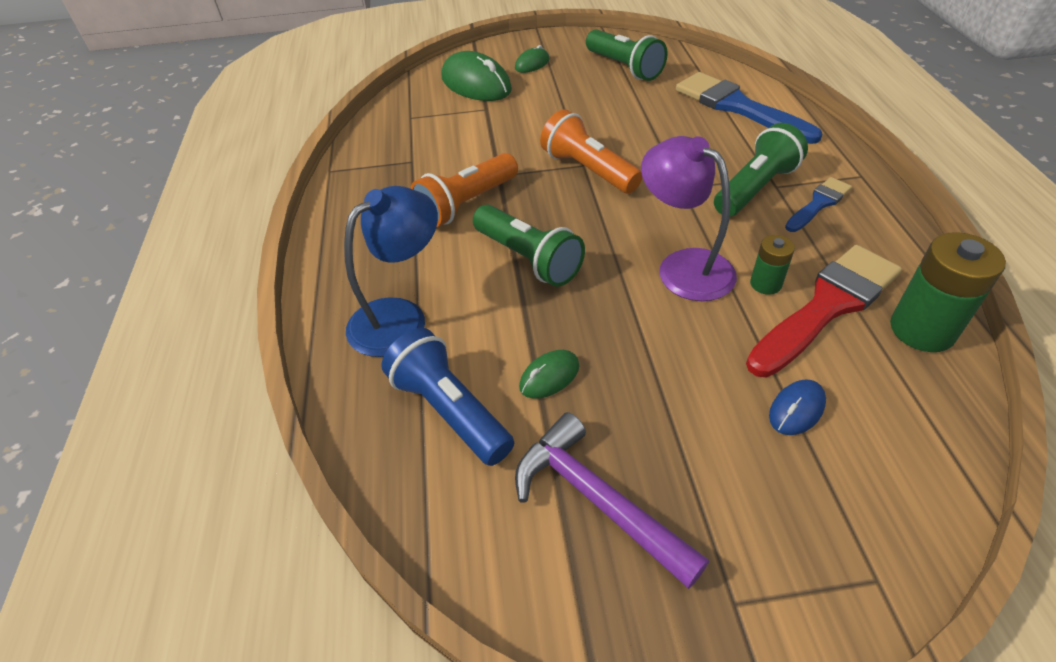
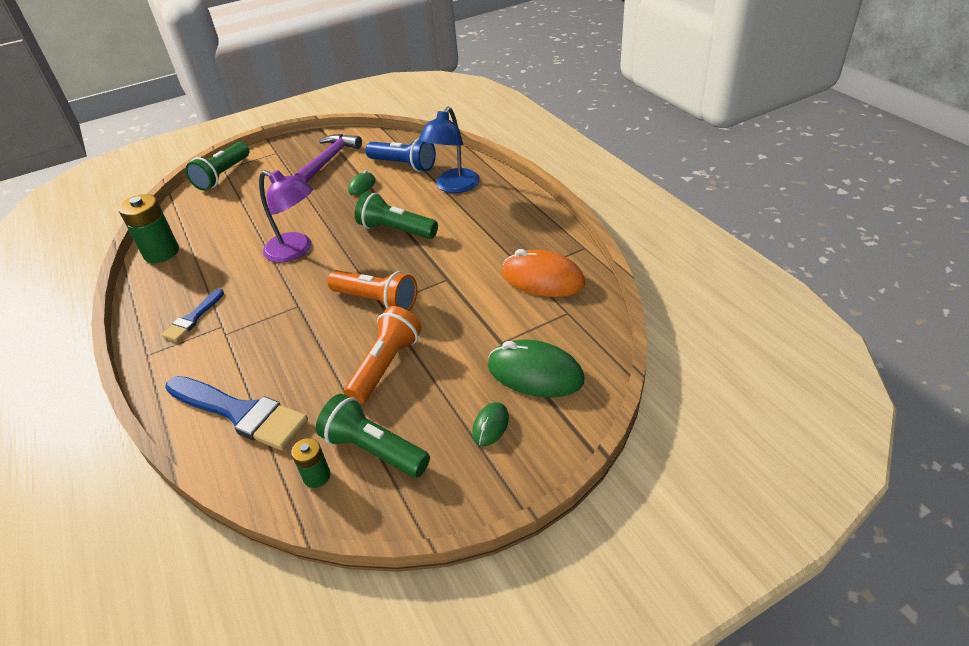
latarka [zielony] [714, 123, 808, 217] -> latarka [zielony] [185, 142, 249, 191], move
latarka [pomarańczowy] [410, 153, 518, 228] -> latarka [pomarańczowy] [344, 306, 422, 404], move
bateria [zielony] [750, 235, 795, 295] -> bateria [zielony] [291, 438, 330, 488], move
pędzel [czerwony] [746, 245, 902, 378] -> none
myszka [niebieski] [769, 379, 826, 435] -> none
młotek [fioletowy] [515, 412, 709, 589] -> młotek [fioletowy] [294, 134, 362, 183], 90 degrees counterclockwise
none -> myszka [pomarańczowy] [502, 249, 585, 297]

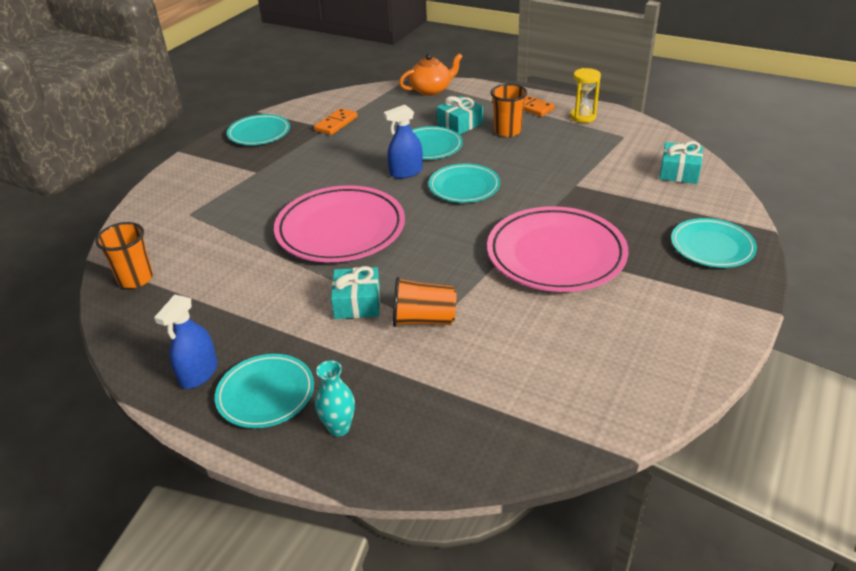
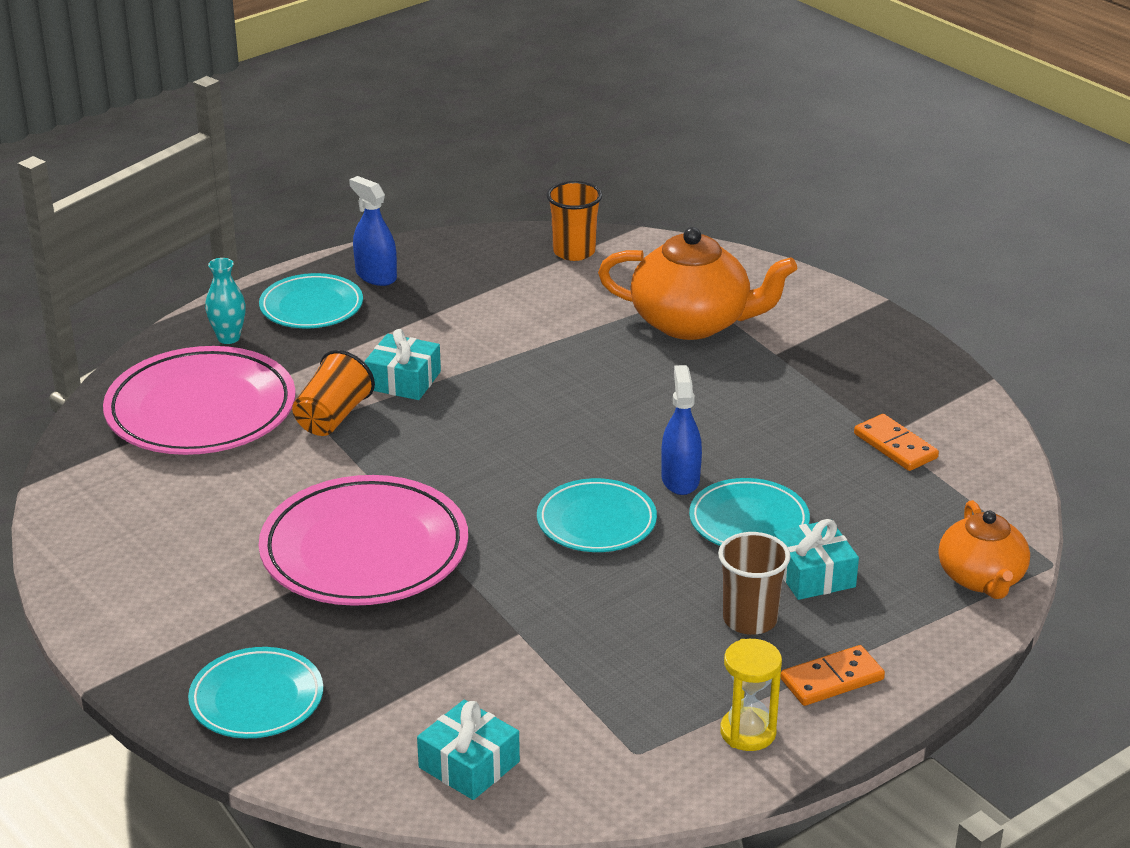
szklanka [pomarańczowy] [491, 84, 527, 137] -> szklanka [brązowy] [718, 532, 791, 635]
talerz [turkusowy] [227, 114, 290, 145] -> none
talerz [różowy] [274, 185, 405, 262] -> talerz [różowy] [103, 346, 296, 455], move
none -> imbryk [pomarańczowy] [598, 227, 797, 340]

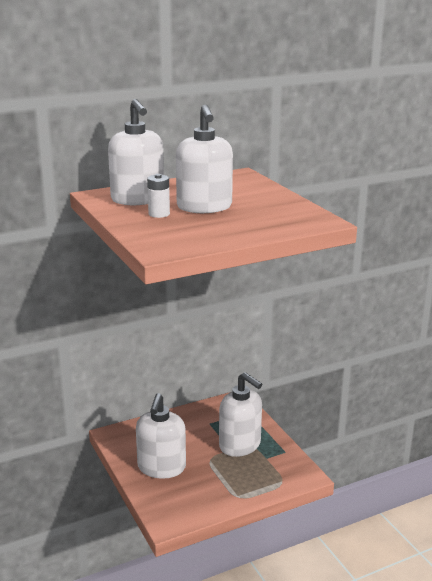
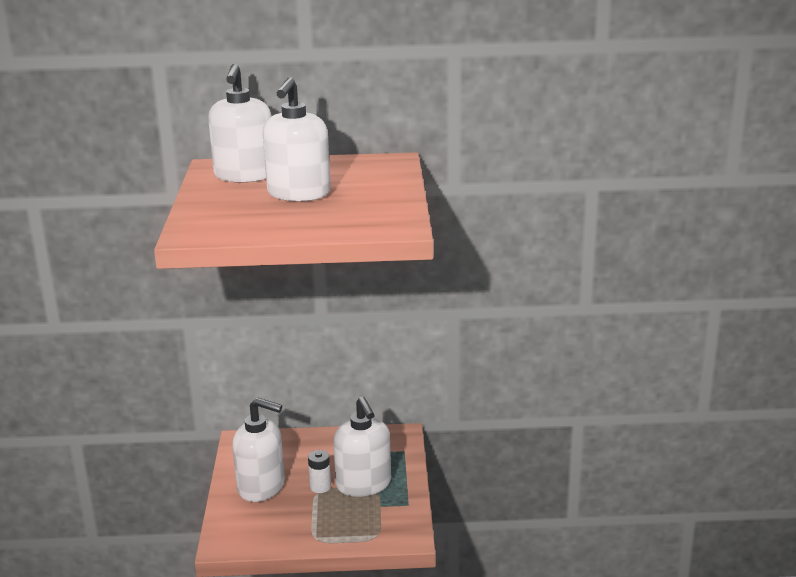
bateria [biały] [147, 174, 170, 218] -> bateria [biały] [308, 450, 331, 493], move
dozownik mydła [biały] [136, 393, 186, 479] -> dozownik mydła [biały] [233, 398, 285, 502], 105 degrees counterclockwise

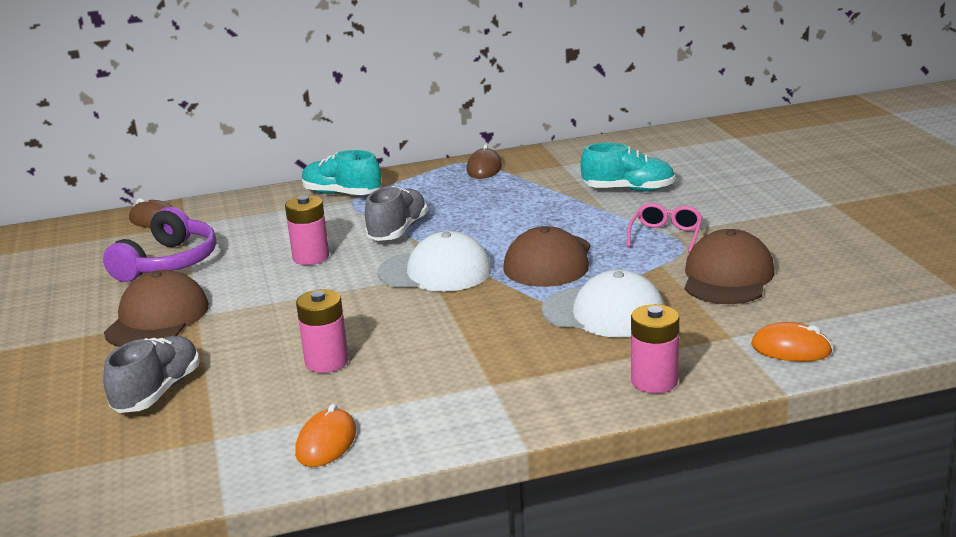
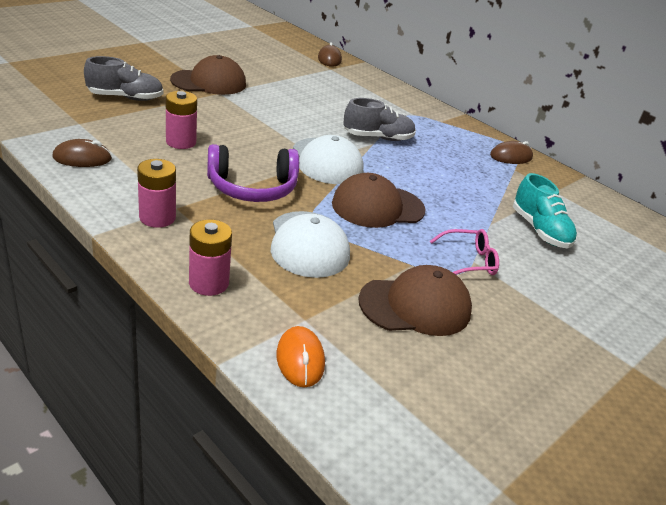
but [turkusowy] [302, 150, 381, 195] -> none
bateria [różowy] [285, 195, 329, 265] -> bateria [różowy] [137, 159, 176, 228], move
słuchawki [fioletowy] [103, 207, 216, 282] -> słuchawki [fioletowy] [207, 144, 299, 202], move
myszka [pomarańczowy] [295, 404, 356, 467] -> myszka [brązowy] [52, 139, 112, 167]

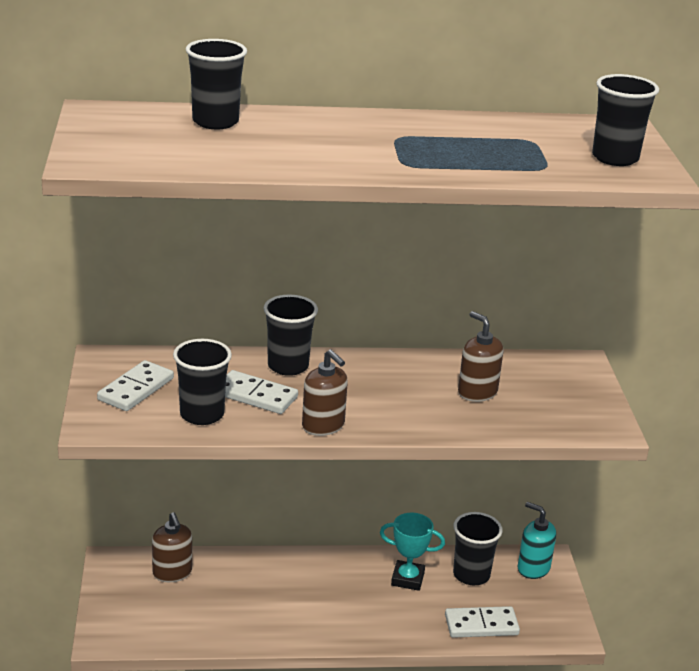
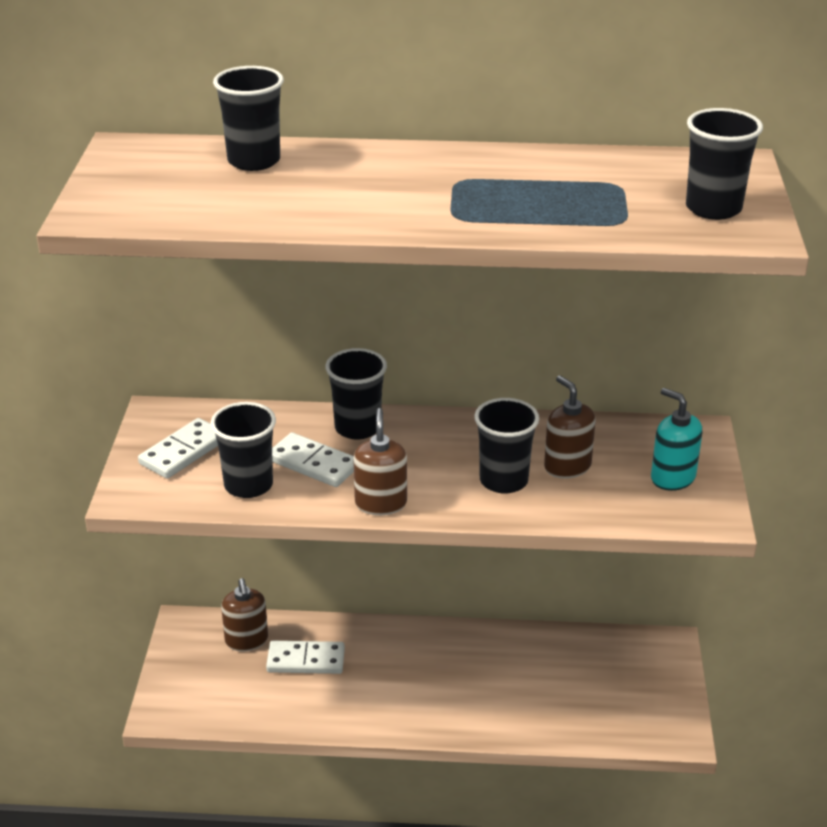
dozownik mydła [brązowy] [302, 350, 348, 436] -> dozownik mydła [brązowy] [353, 408, 407, 515], 150 degrees counterclockwise
dozownik mydła [turkusowy] [518, 502, 556, 579] -> dozownik mydła [turkusowy] [651, 388, 702, 491], move
szklanka [czarny] [453, 512, 503, 585] -> szklanka [czarny] [474, 398, 539, 494], move
puchar [turkusowy] [380, 513, 445, 591] -> none
kostka domina [biały] [445, 606, 520, 638] -> kostka domina [biały] [266, 641, 345, 674], move

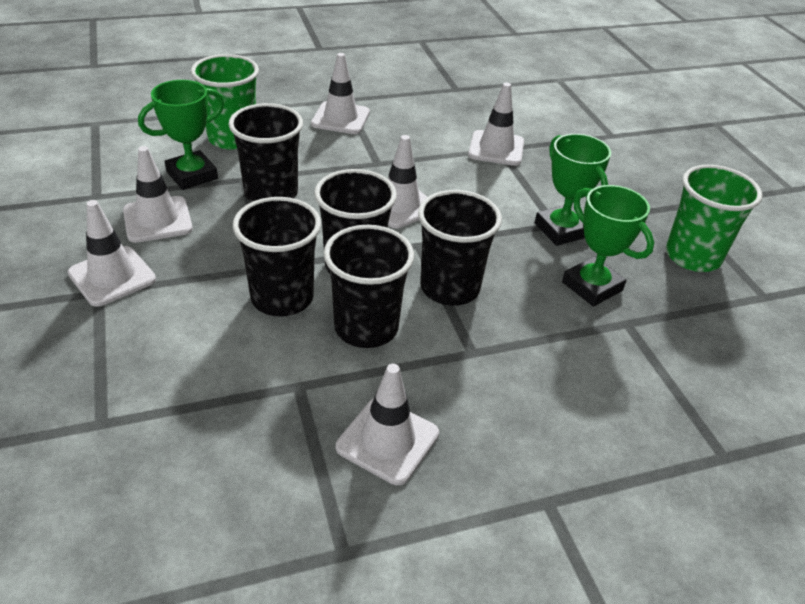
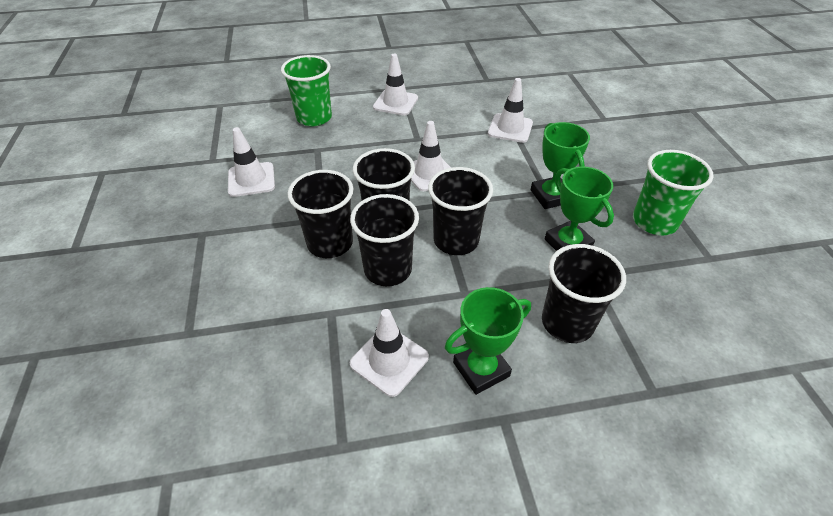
puchar [zielony] [138, 80, 224, 190] -> puchar [zielony] [445, 287, 531, 395], move
szklanka [czarny] [229, 103, 303, 202] -> szklanka [czarny] [542, 244, 626, 343], move
pachołek [biały] [68, 200, 156, 307] -> none

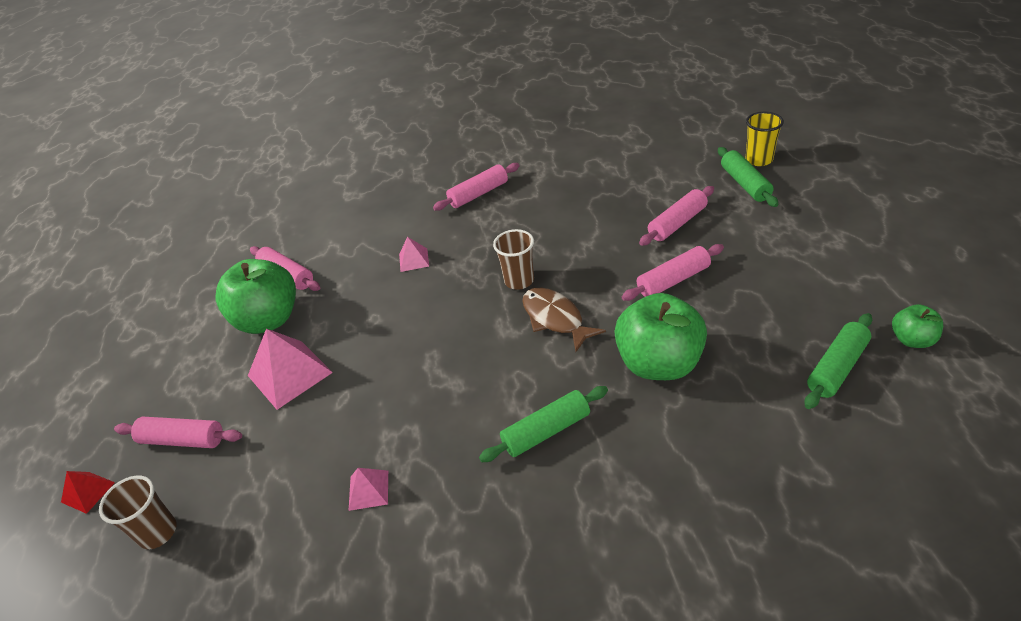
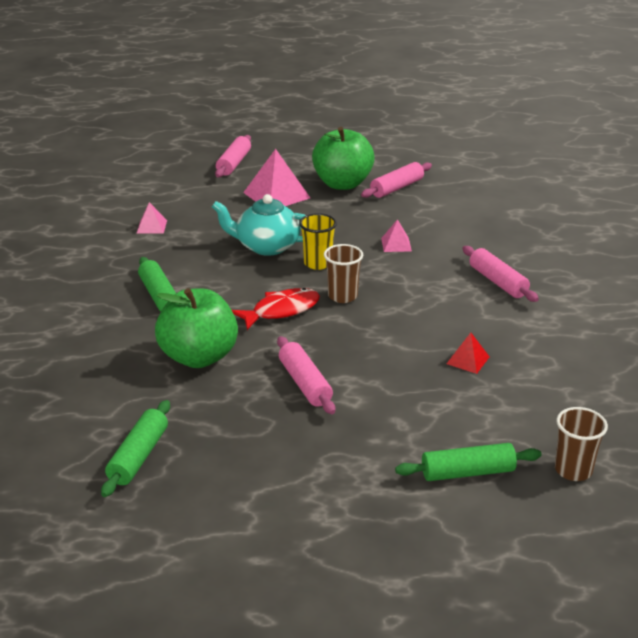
szklanka [żółty] [745, 112, 784, 166] -> szklanka [żółty] [299, 213, 337, 270], move
wałek do ciasta [różowy] [639, 186, 714, 246] -> none
ryba [brązowy] [522, 288, 606, 352] -> ryba [czerwony] [232, 288, 320, 330]
jabłko [zielony] [892, 304, 943, 348] -> none
wałek do ciasta [zielony] [804, 313, 872, 409] -> wałek do ciasta [zielony] [101, 400, 170, 497], 60 degrees clockwise
piramida [czerwony] [61, 471, 115, 514] -> piramida [czerwony] [446, 333, 490, 374], move
szklanka [brązowy] [99, 476, 177, 549] -> szklanka [brązowy] [555, 407, 608, 481], move
none -> imbryk [turkusowy] [212, 194, 306, 256]

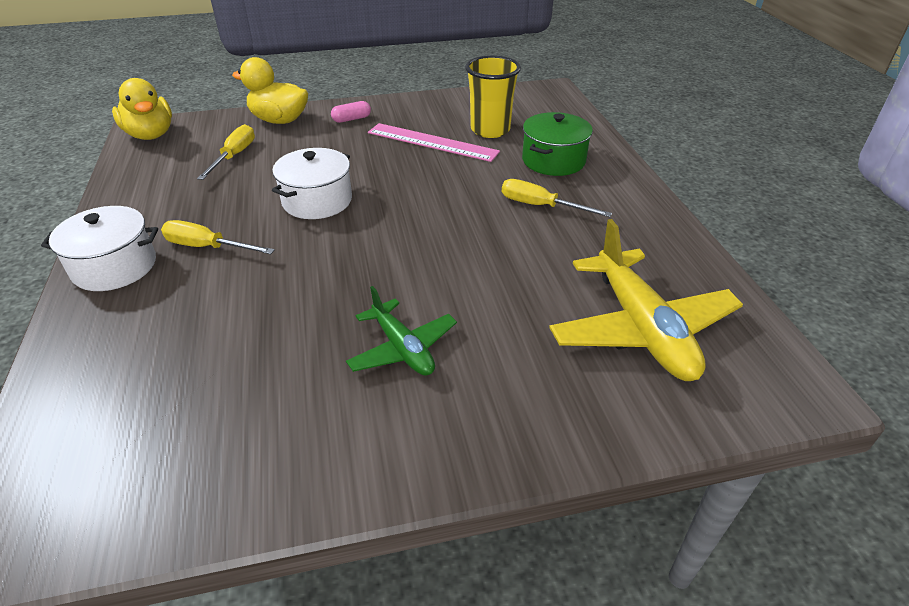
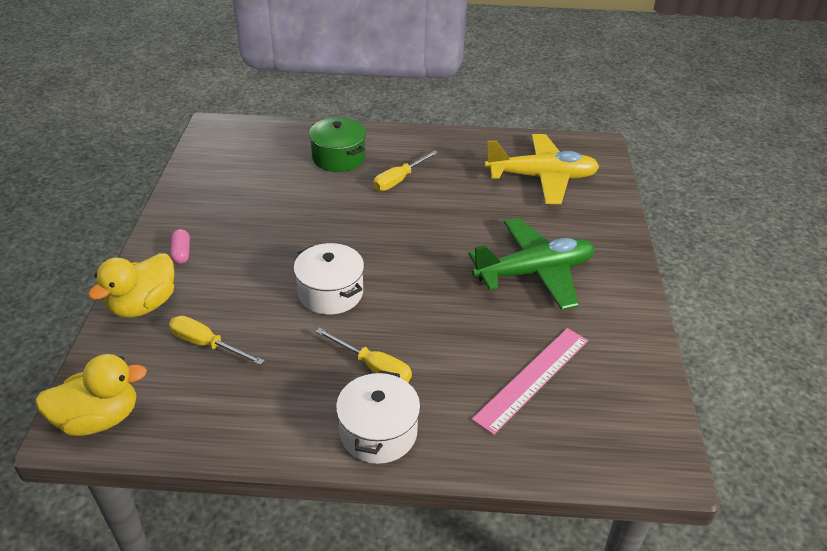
szklanka [żółty] [465, 55, 521, 138] -> none
linijka [różowy] [368, 123, 500, 162] -> linijka [różowy] [472, 328, 588, 435], move
śrubokręt [żółty] [161, 220, 275, 254] -> śrubokręt [żółty] [316, 328, 412, 382], 90 degrees counterclockwise
samolot [zielony] [346, 286, 457, 376] -> samolot [zielony] [468, 218, 595, 310], x1.72

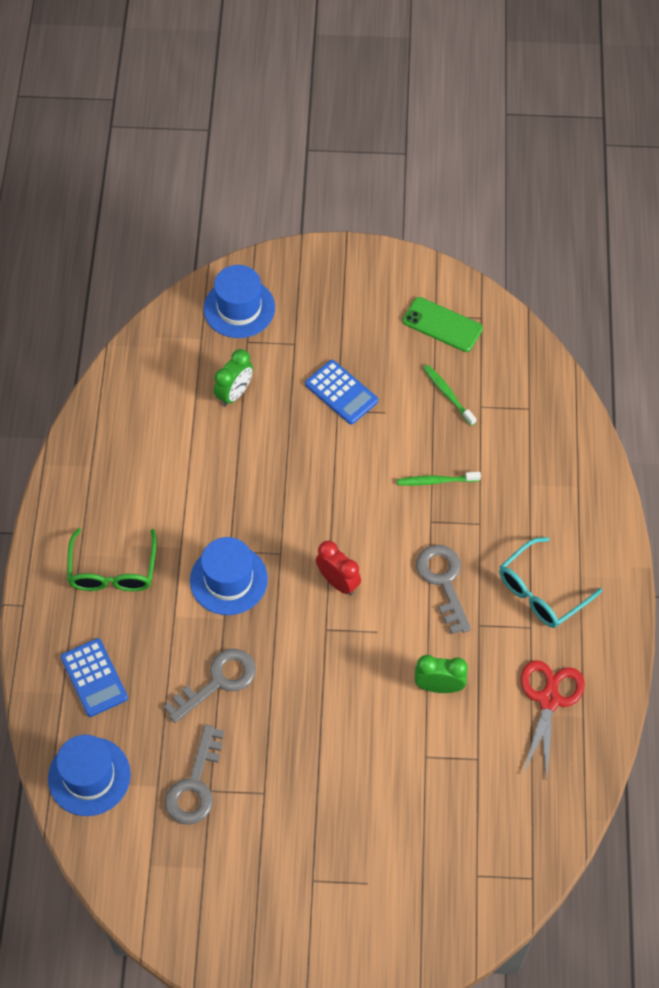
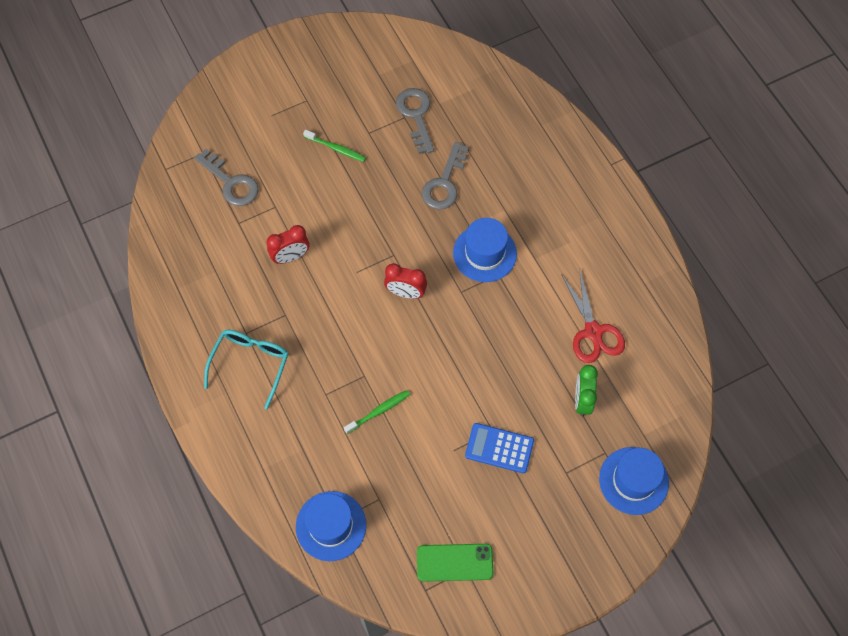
szczoteczka do zębów [zielony] [423, 365, 476, 426] -> szczoteczka do zębów [zielony] [303, 130, 366, 162], move
okulary [zielony] [67, 528, 157, 591] -> none
klucz [szary] [416, 545, 471, 634] -> klucz [szary] [194, 149, 259, 206], move
kalkulator [niebieski] [61, 638, 128, 717] -> none
budzik [zielony] [415, 655, 468, 693] -> budzik [czerwony] [266, 225, 309, 264]
nożyczki [czerwony] [521, 660, 585, 780] -> nożyczki [czerwony] [561, 271, 625, 363], move
kapelusz [niebieski] [48, 735, 131, 816] -> kapelusz [niebieski] [296, 491, 366, 561], move

